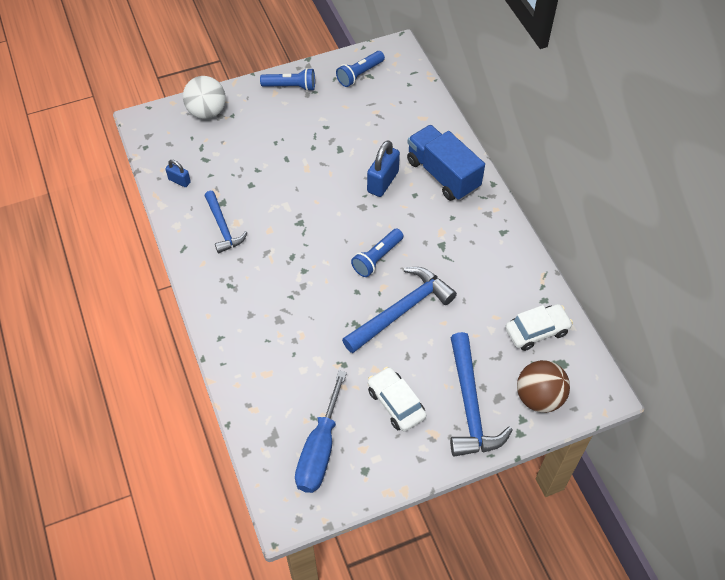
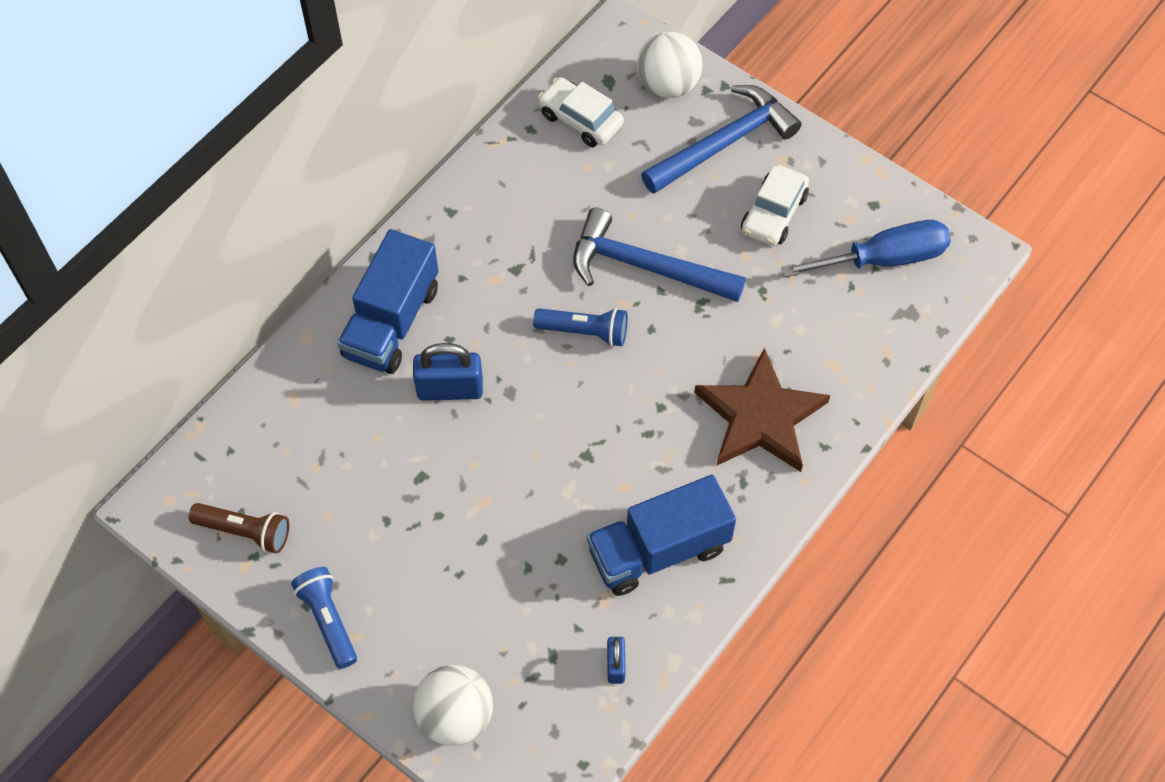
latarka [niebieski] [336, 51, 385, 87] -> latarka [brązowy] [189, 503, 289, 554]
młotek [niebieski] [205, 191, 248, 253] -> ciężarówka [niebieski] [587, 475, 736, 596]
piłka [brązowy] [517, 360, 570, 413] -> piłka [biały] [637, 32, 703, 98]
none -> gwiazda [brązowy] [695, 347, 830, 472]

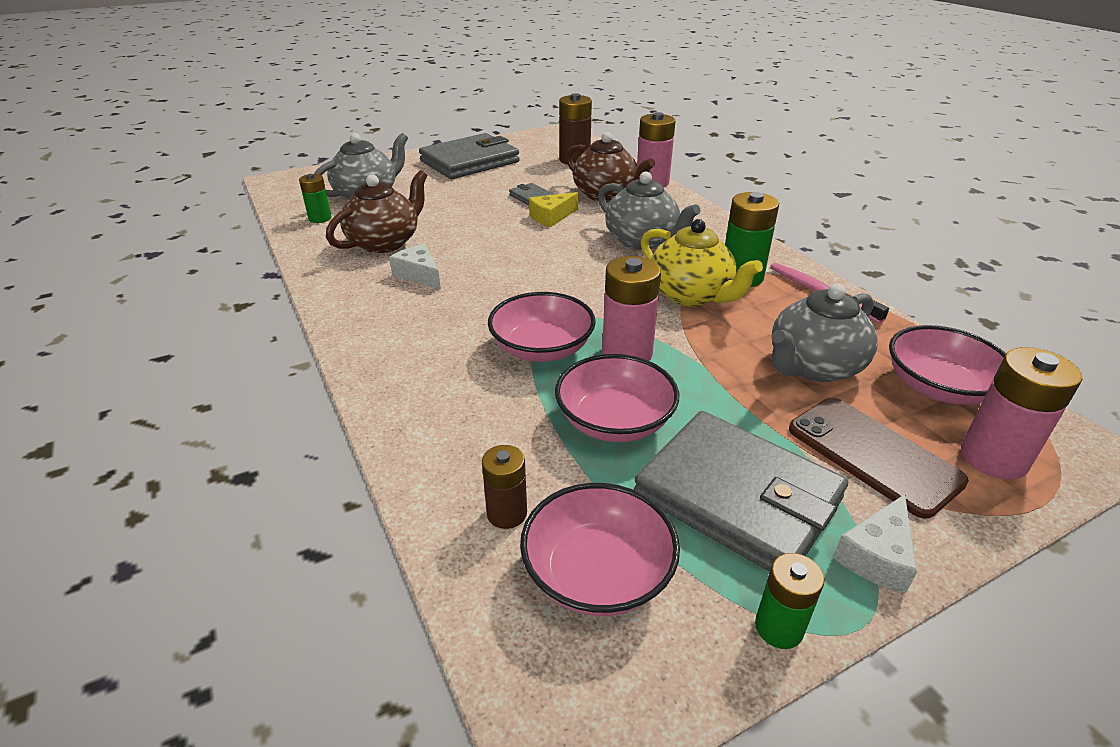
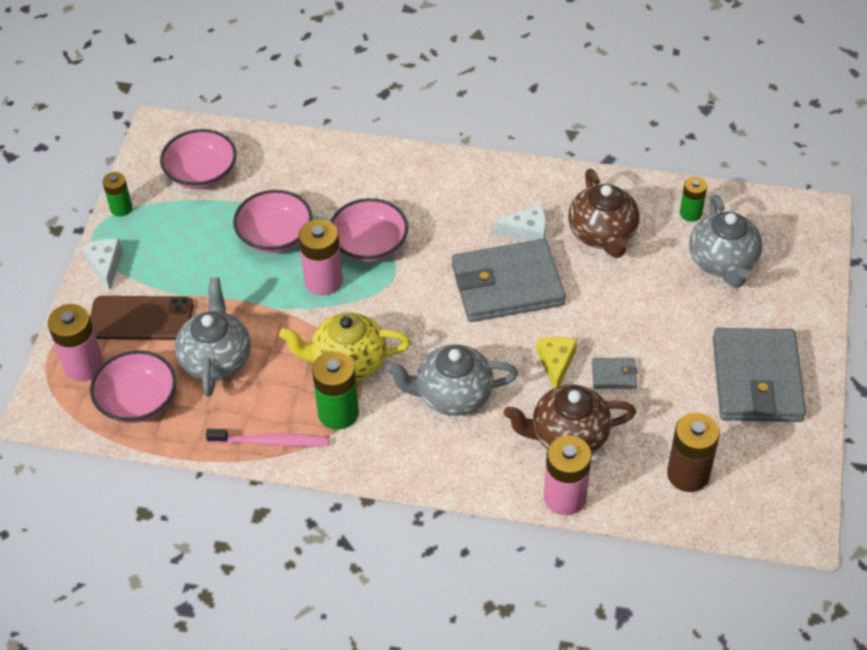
portfel [szary] [634, 411, 848, 572] -> portfel [szary] [452, 239, 566, 322], move
bateria [brązowy] [482, 445, 527, 529] -> none

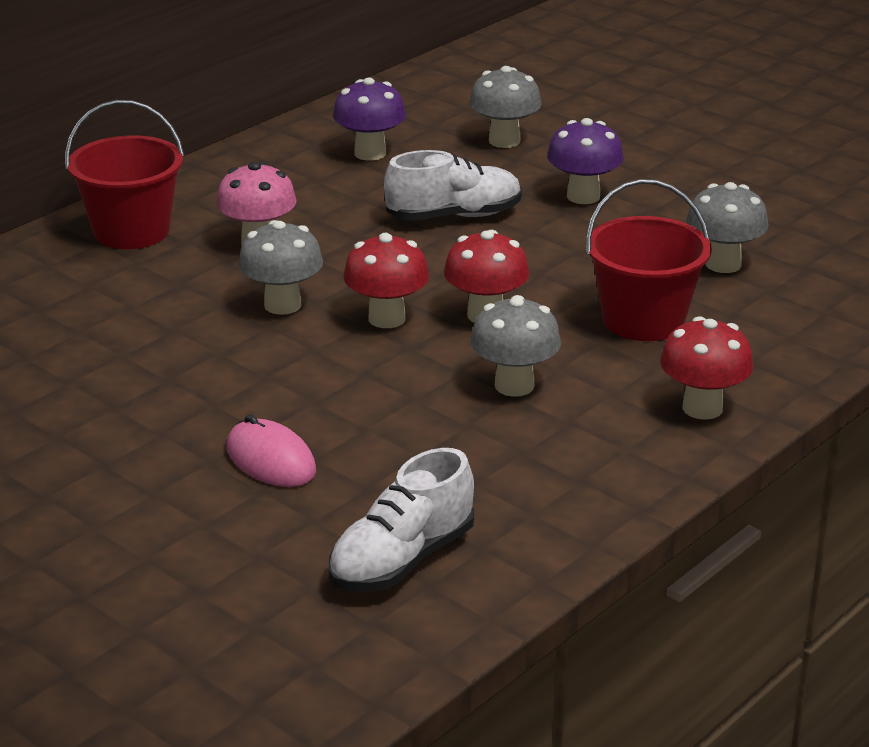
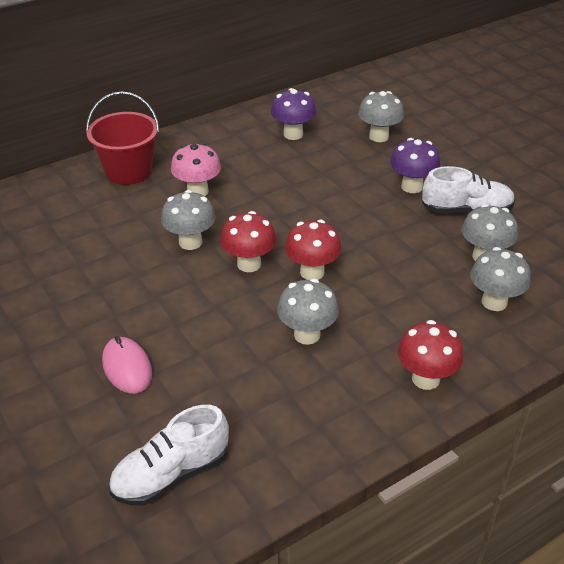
but [biały] [384, 150, 522, 221] -> but [biały] [422, 166, 515, 213], move
wiadro [czerwony] [586, 179, 712, 341] -> none
none -> grzyb [szary] [470, 247, 531, 311]

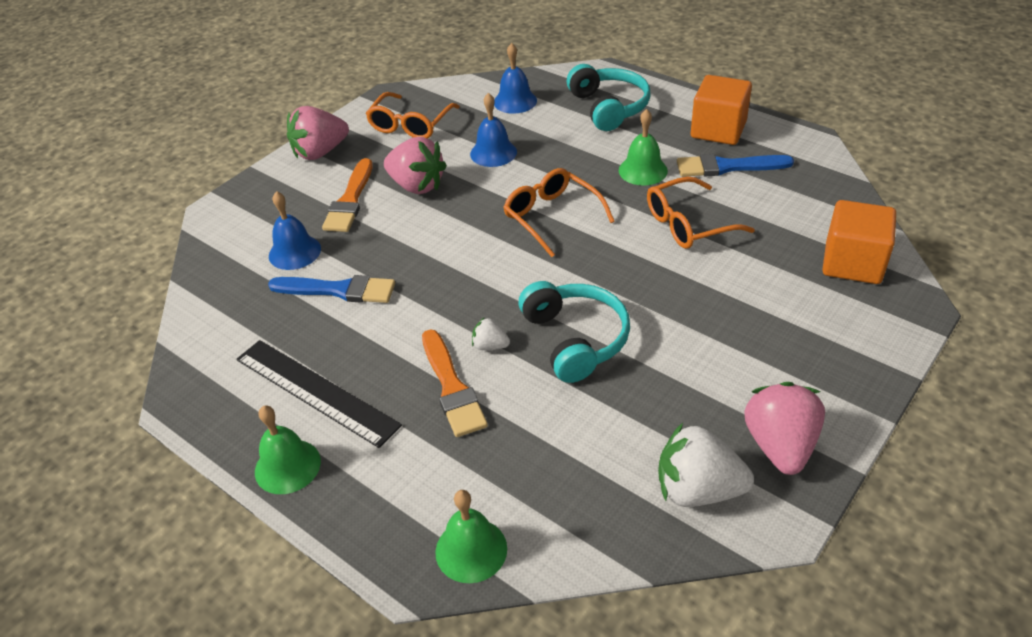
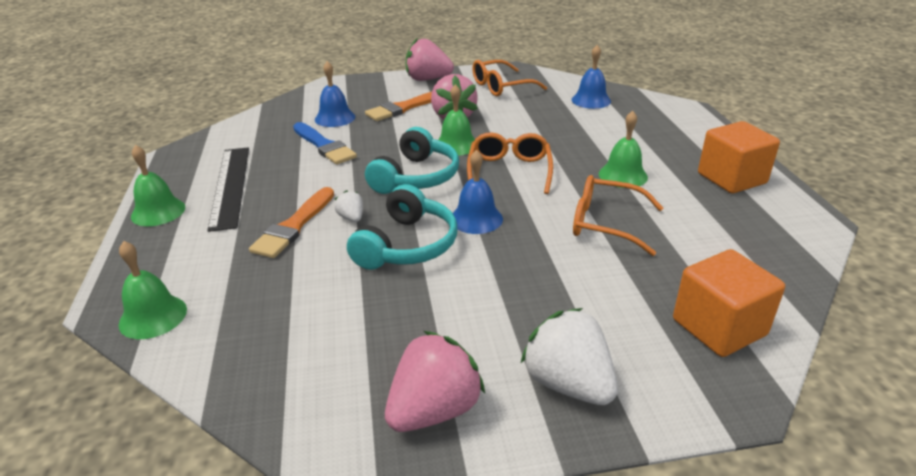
słuchawki [turkusowy] [567, 64, 651, 131] -> słuchawki [turkusowy] [365, 127, 459, 194], move
dzwonek [niebieski] [470, 93, 517, 167] -> dzwonek [niebieski] [453, 150, 503, 234], move
pędzel [niebieski] [677, 154, 794, 177] -> none
truskawka [biały] [658, 423, 754, 507] -> truskawka [biały] [520, 308, 618, 405], move
none -> dzwonek [zielony] [438, 84, 475, 156]

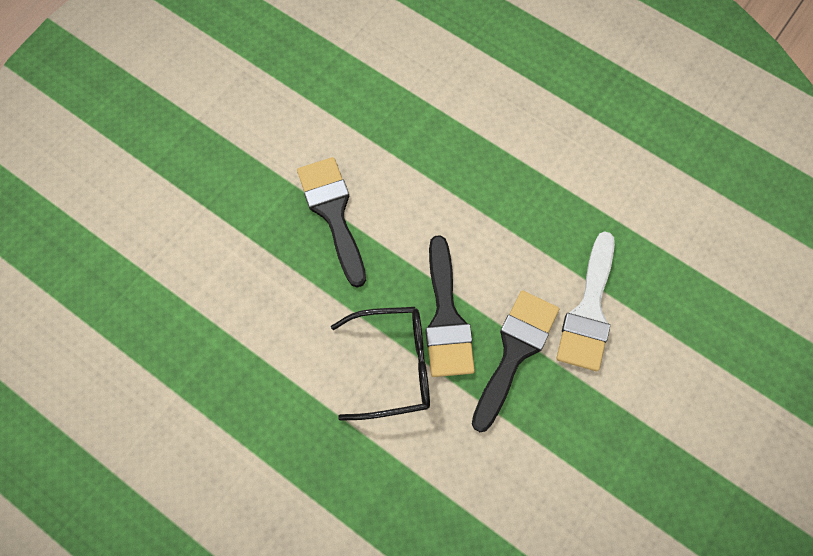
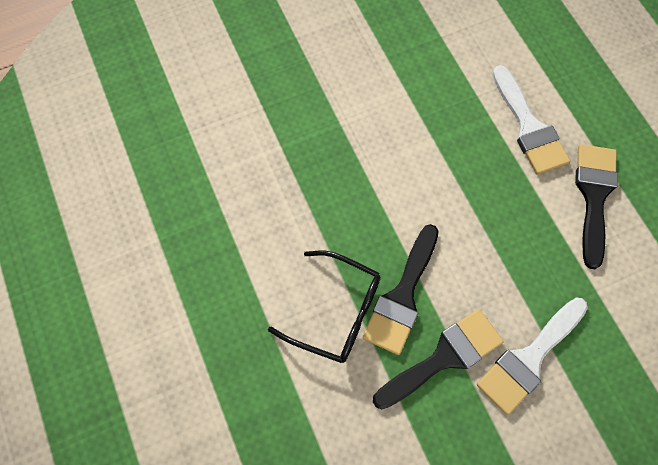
pędzel [czarny] [297, 157, 366, 288] -> pędzel [czarny] [575, 144, 618, 269], move
none -> pędzel [biały] [492, 65, 570, 175]

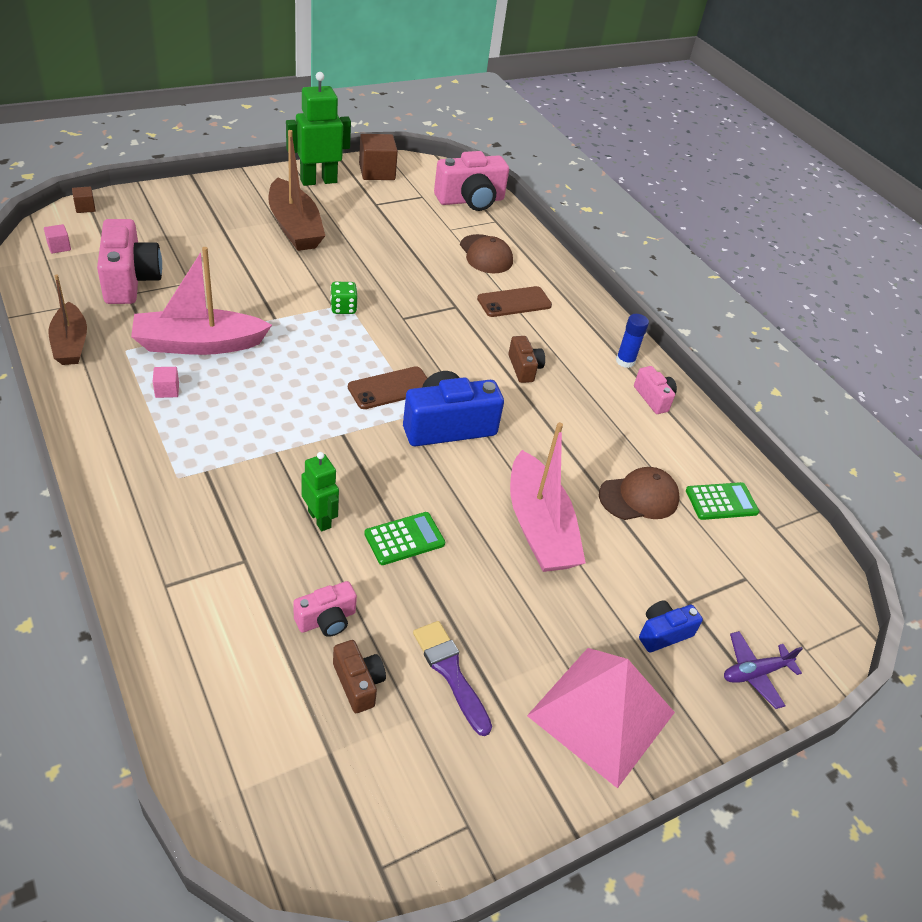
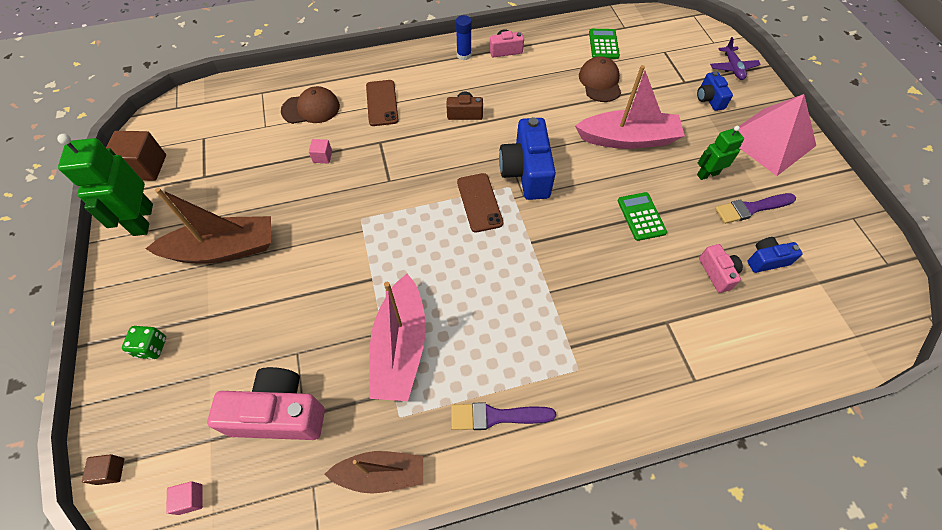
aparat fotograficzny [różowy] [434, 151, 509, 211] -> none
kostka do gry [zielony] [330, 282, 357, 314] -> kostka do gry [zielony] [122, 326, 166, 359], move
sześcian [różowy] [153, 367, 179, 398] -> sześcian [różowy] [309, 139, 332, 163], move
robot [zielony] [301, 452, 339, 531] -> robot [zielony] [697, 126, 744, 180], move
aparat fotograficzny [brązowy] [333, 640, 386, 713] -> aparat fotograficzny [niebieski] [748, 237, 803, 273]
none -> pędzel [fioletowy] [451, 402, 556, 430]

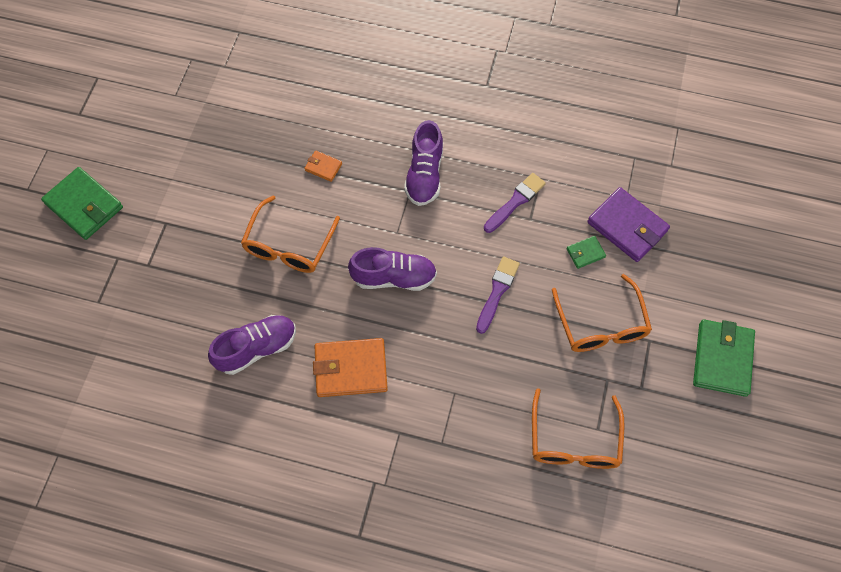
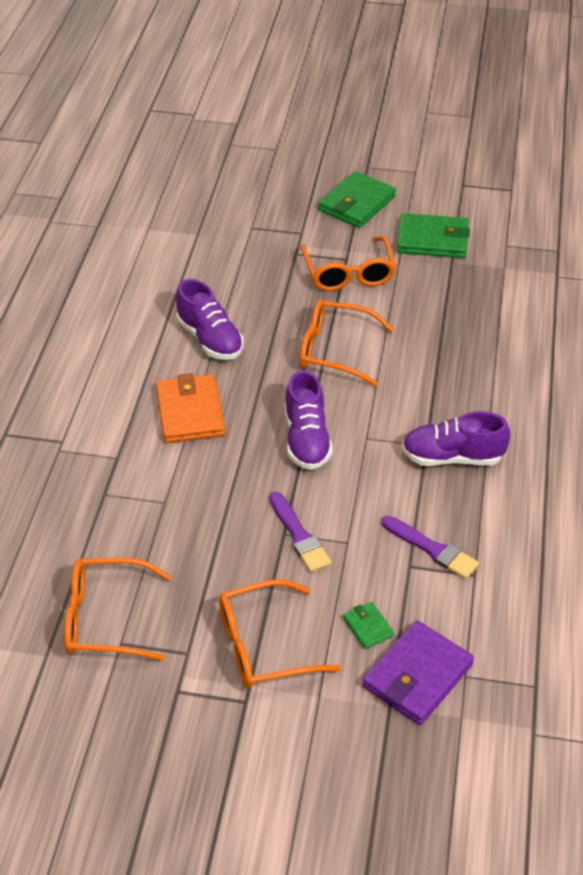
portfel [pomarańczowy] [304, 150, 342, 182] -> none
pędzel [fioletowy] [476, 257, 520, 334] -> pędzel [fioletowy] [269, 492, 331, 572], 45 degrees clockwise
portfel [zielony] [693, 319, 755, 397] -> portfel [zielony] [397, 213, 470, 258], move
none -> okulary [pomarańczowy] [301, 236, 396, 291]

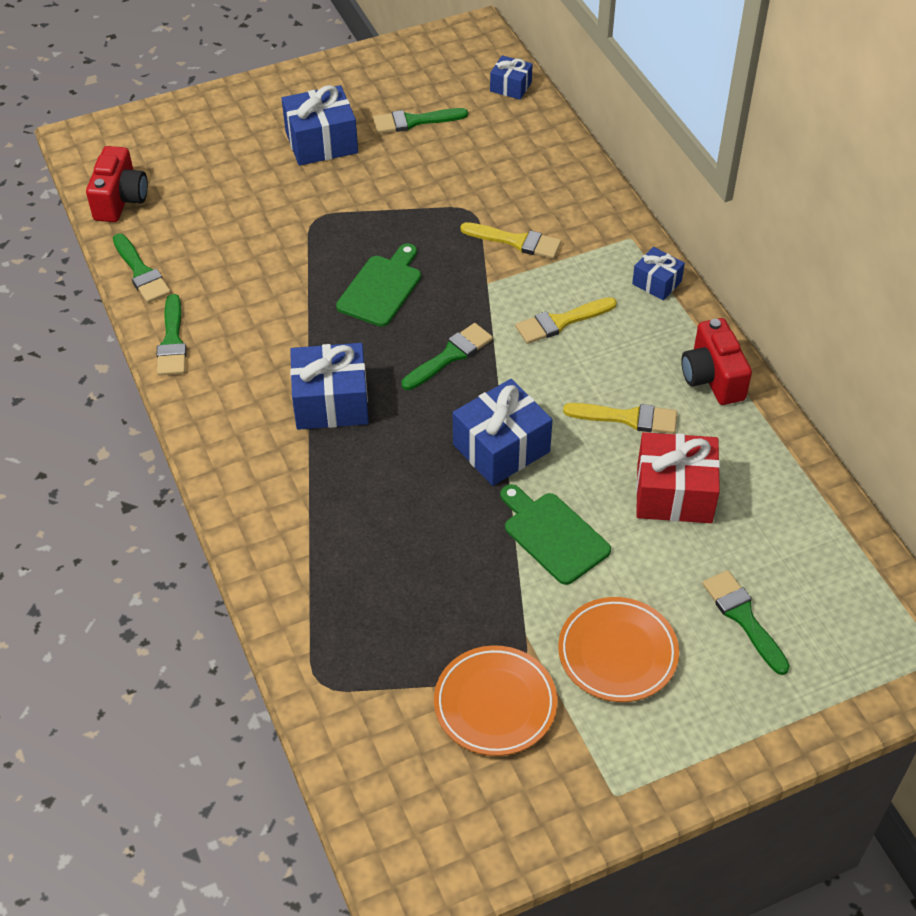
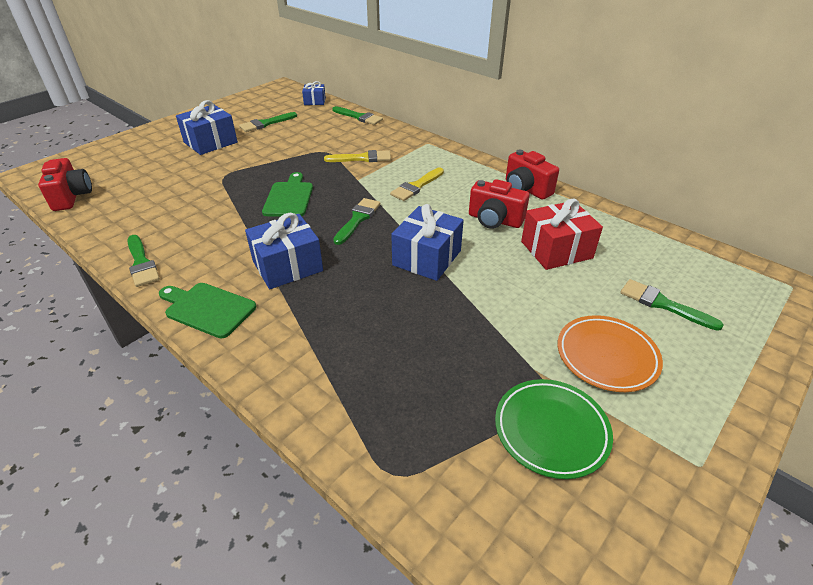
pędzel [zielony] [113, 234, 171, 303] -> pędzel [zielony] [332, 106, 383, 125], move
prezent [niebieski] [632, 247, 685, 300] -> none
pędzel [żółty] [563, 403, 677, 434] -> aparat fotograficzny [czerwony] [469, 179, 530, 229]
deska do krojenia [zielony] [500, 484, 611, 585] -> deska do krojenia [zielony] [159, 283, 256, 338], move
talerz [pomarańczowy] [434, 645, 557, 756] -> talerz [zielony] [495, 379, 613, 479]

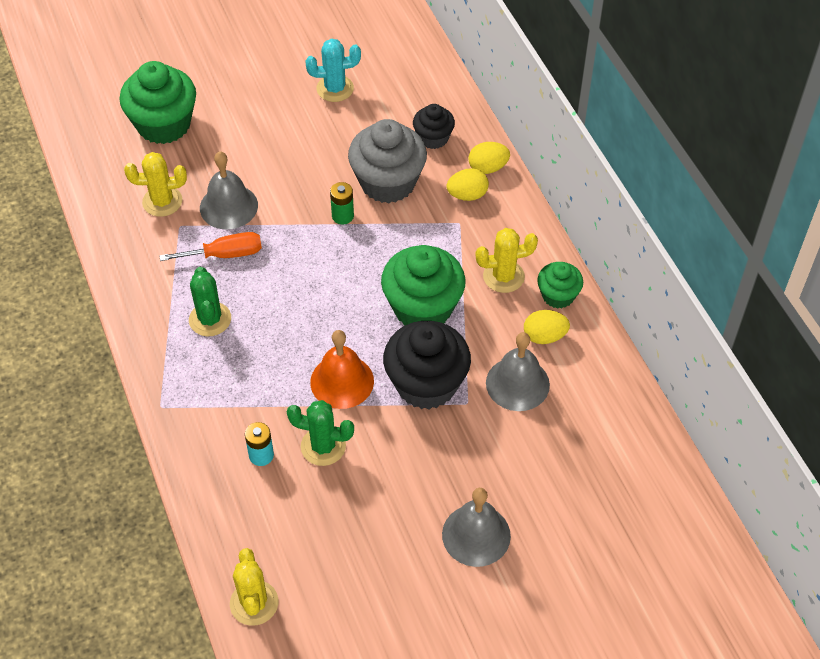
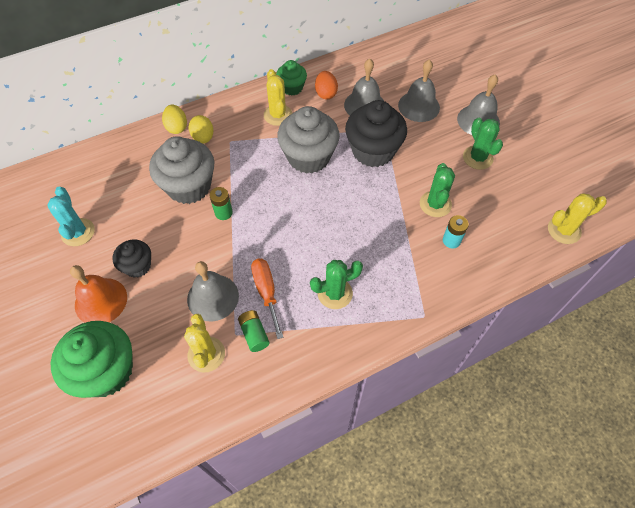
muffinka [czarny] [413, 104, 455, 149] -> muffinka [czarny] [112, 239, 151, 278], move
muffinka [zielony] [381, 245, 466, 325] -> muffinka [szary] [277, 106, 340, 174]
jajko [żółty] [524, 310, 570, 344] -> jajko [pomarańczowy] [315, 71, 338, 99]
dzwonek [pomarańczowy] [310, 330, 374, 409] -> dzwonek [pomarańczowy] [70, 265, 127, 323], move
none -> dzwonek [szary] [398, 59, 440, 122]
none -> kaktus [zielony] [463, 118, 503, 170]
none -> bateria [zielony] [238, 310, 270, 352]

